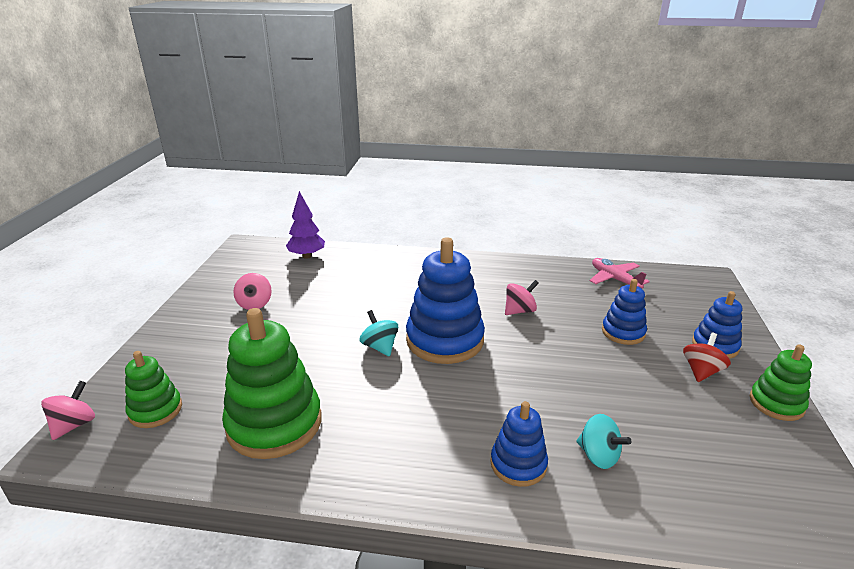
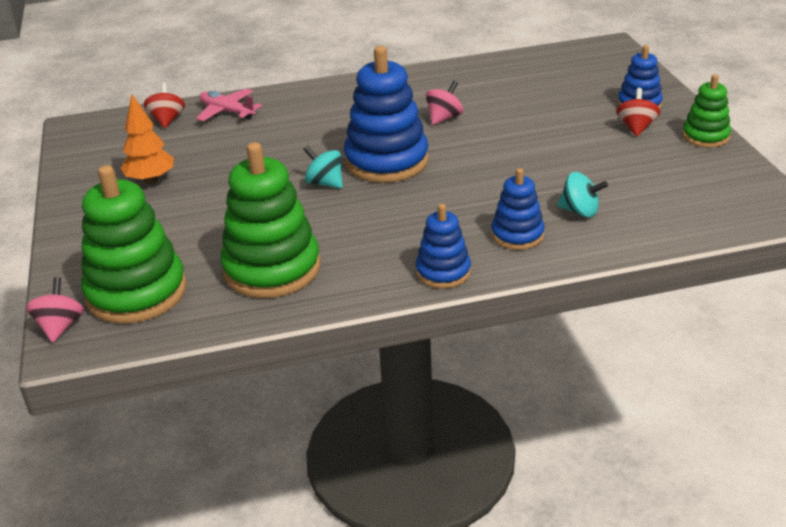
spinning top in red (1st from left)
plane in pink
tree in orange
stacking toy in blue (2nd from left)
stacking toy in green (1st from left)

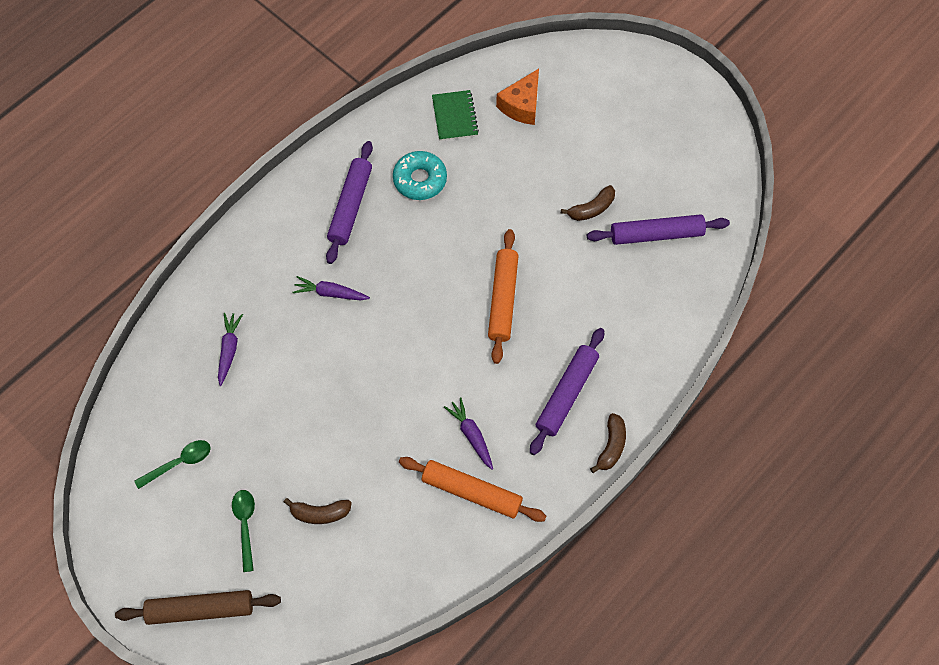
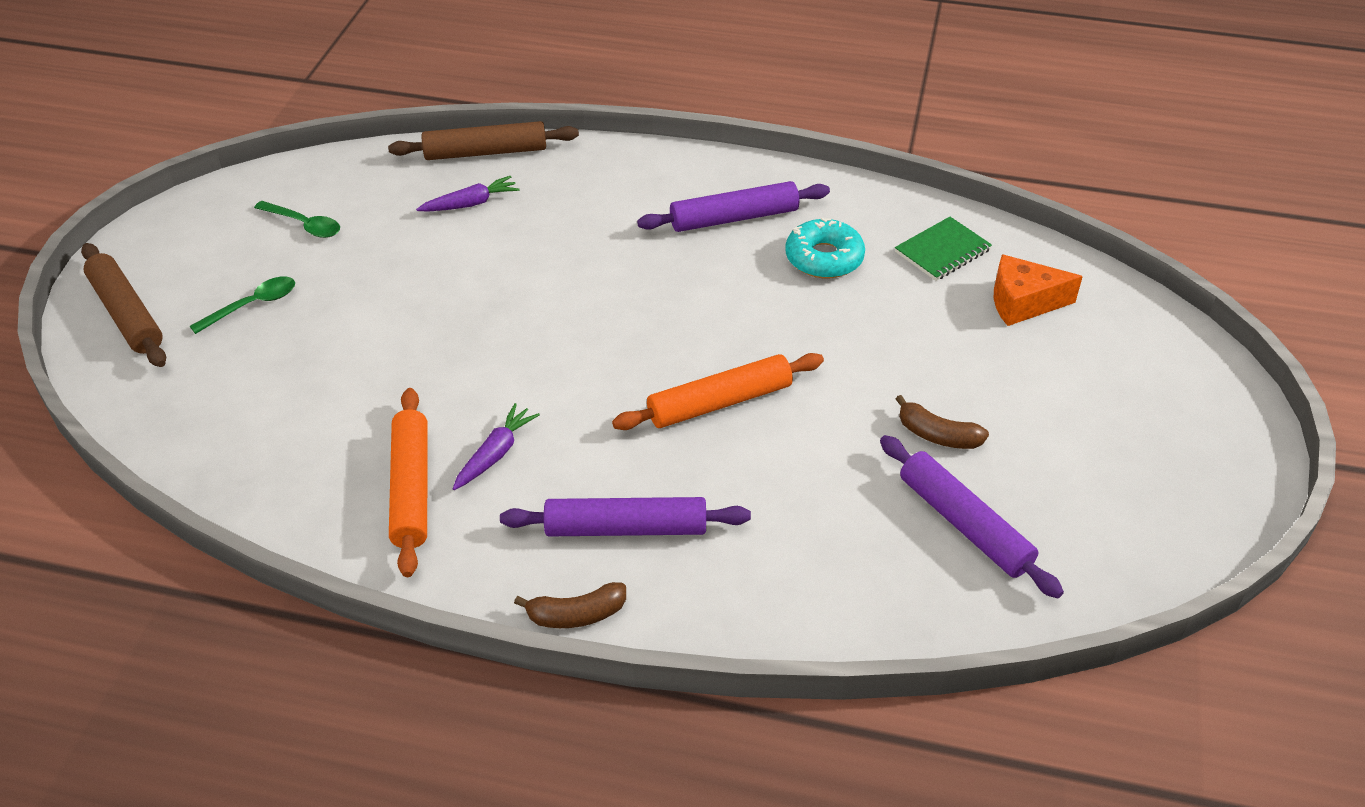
carrot in purple (2nd from left in the first image)
banana in brown (1st from left in the first image)
rolling pin in brown (2nd from left)

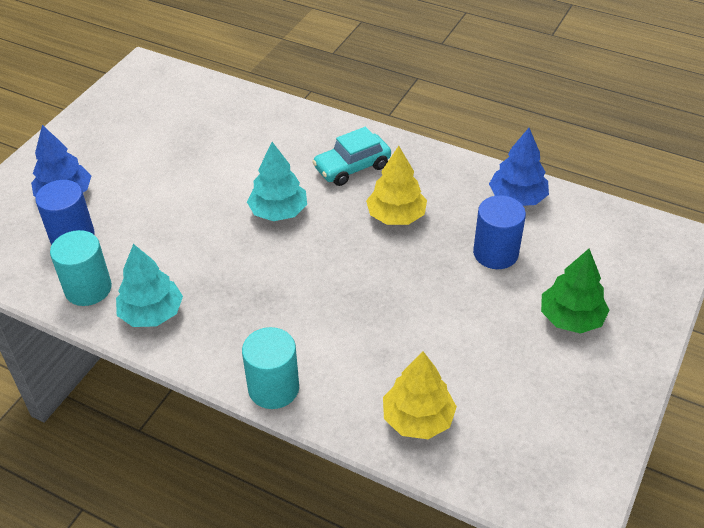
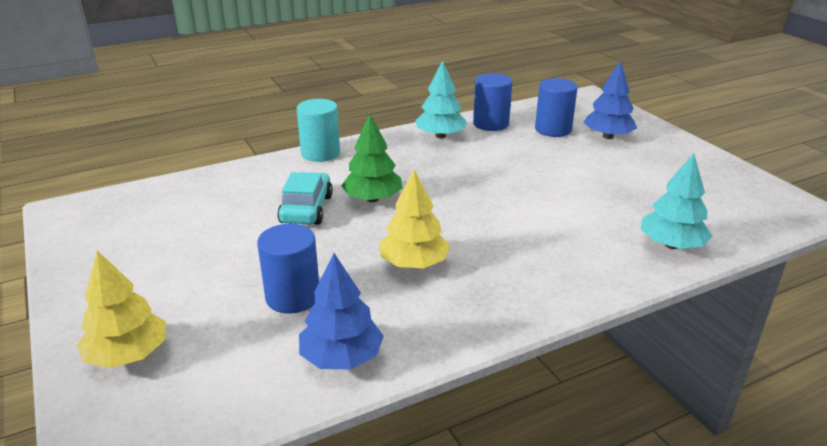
car in turquoise
tree in turquoise (2nd from left)
cylinder in blue (2nd from left)
tree in green
tree in yellow (1st from left)

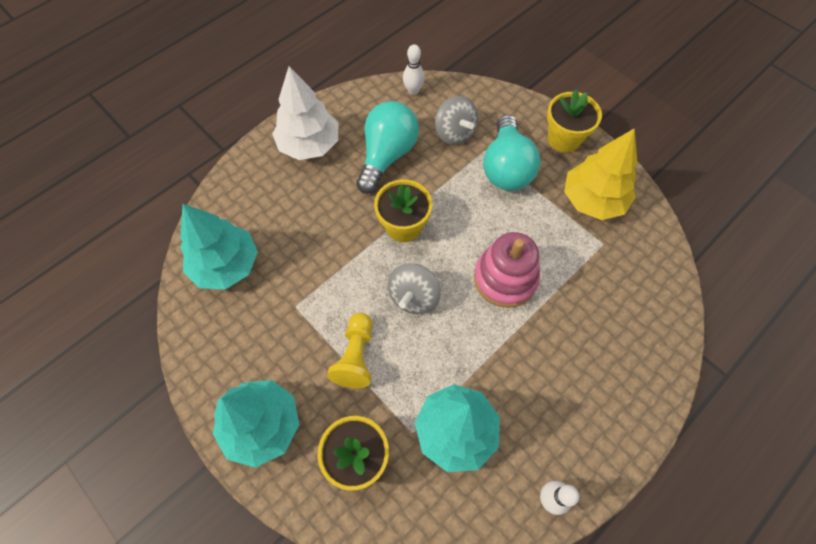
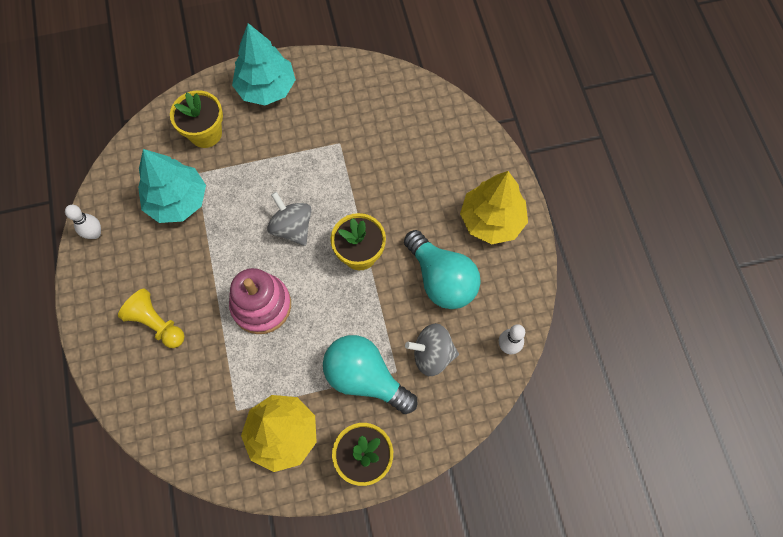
tree in yellow (2nd from left)
tree in turquoise (1st from left in the first image)
pawn in yellow

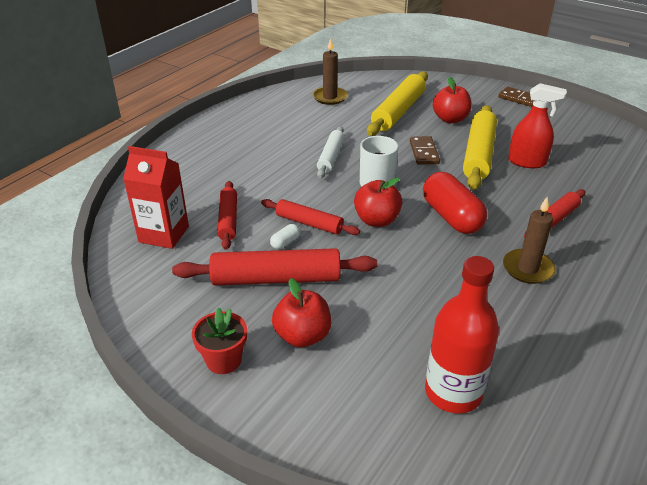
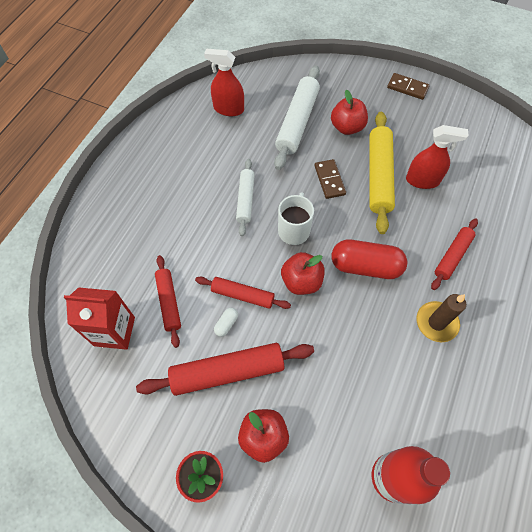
spray bottle in red (1st from left)
rolling pin in white (2nd from left)
capsule in red

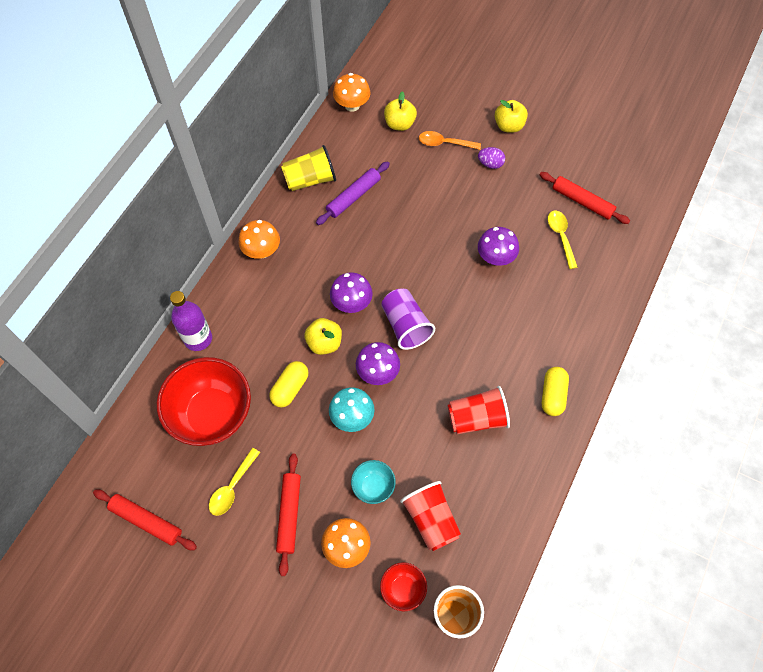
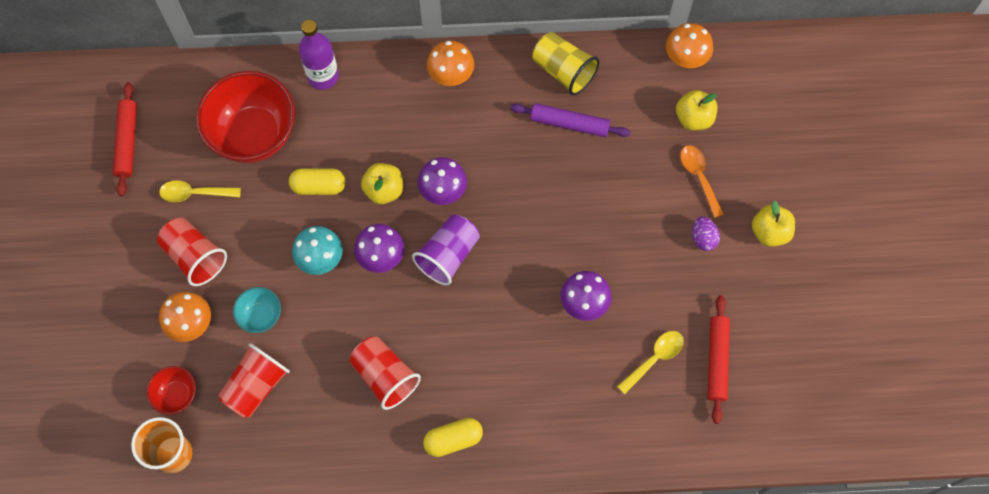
cup in red (1st from left)

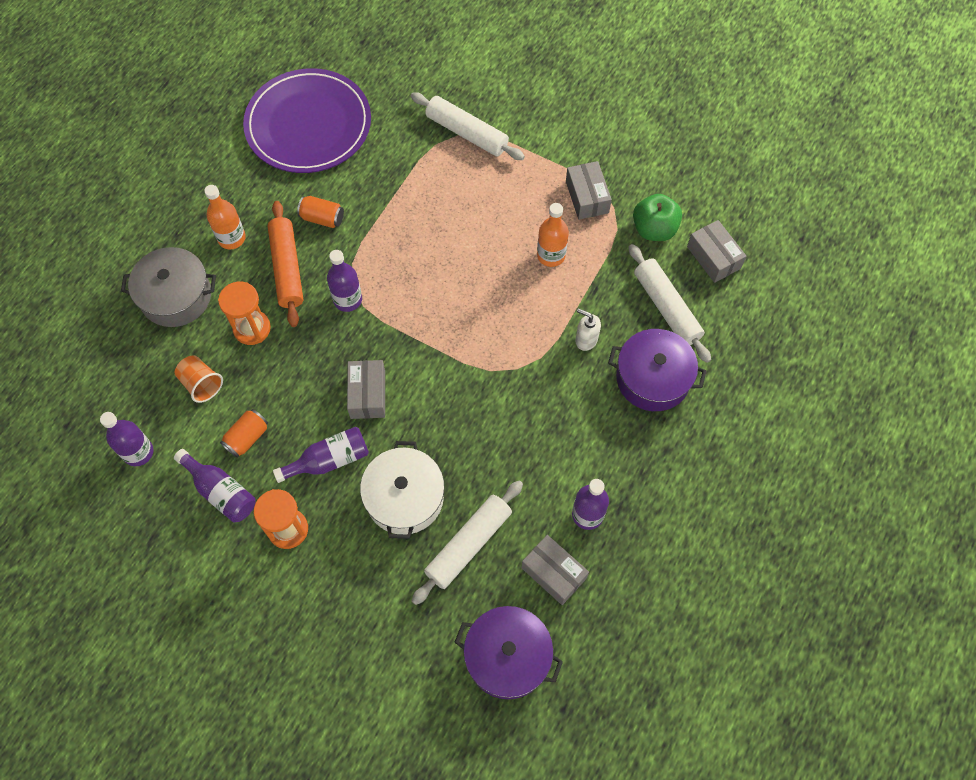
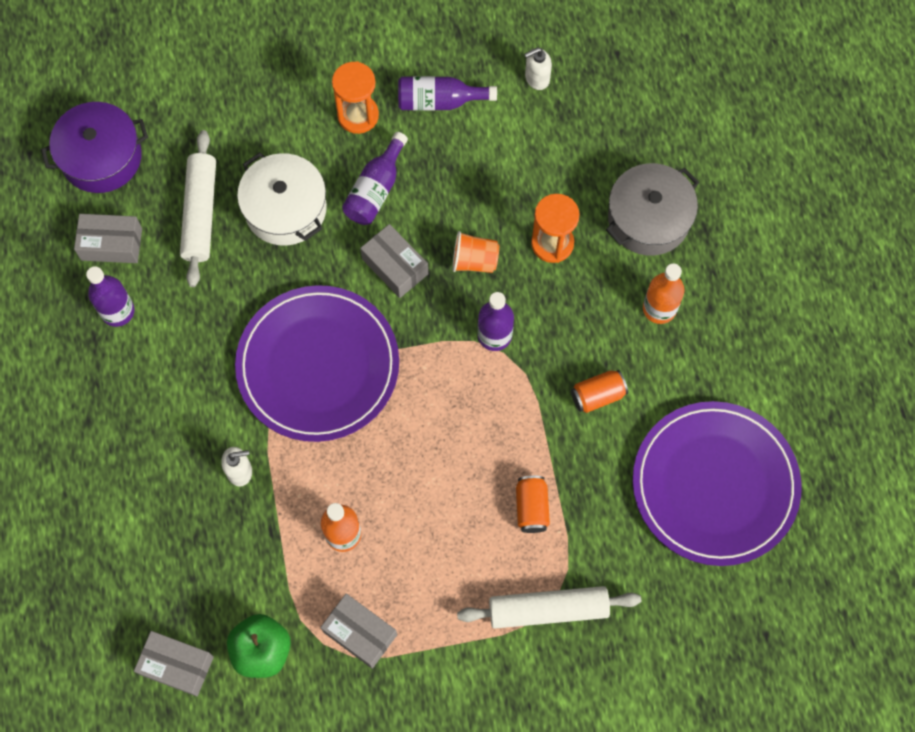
rolling pin in orange
rolling pin in white (3rd from left in the first image)
pot in purple (2nd from left in the first image)
cup in orange
can in orange (1st from left)
soap dispenser in white (2nd from left)
plate in purple (1st from left)

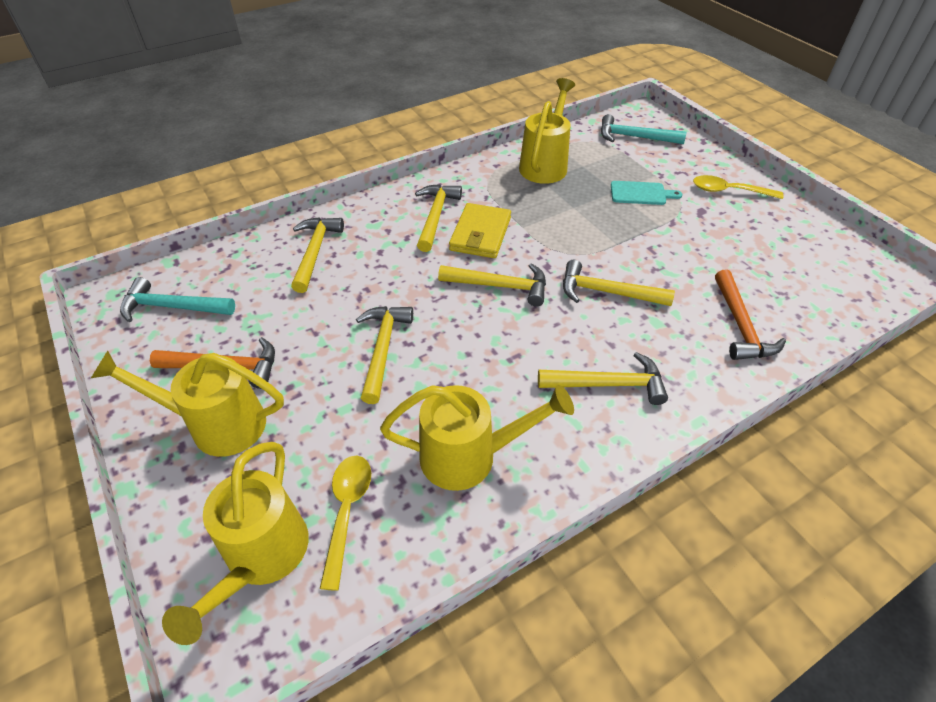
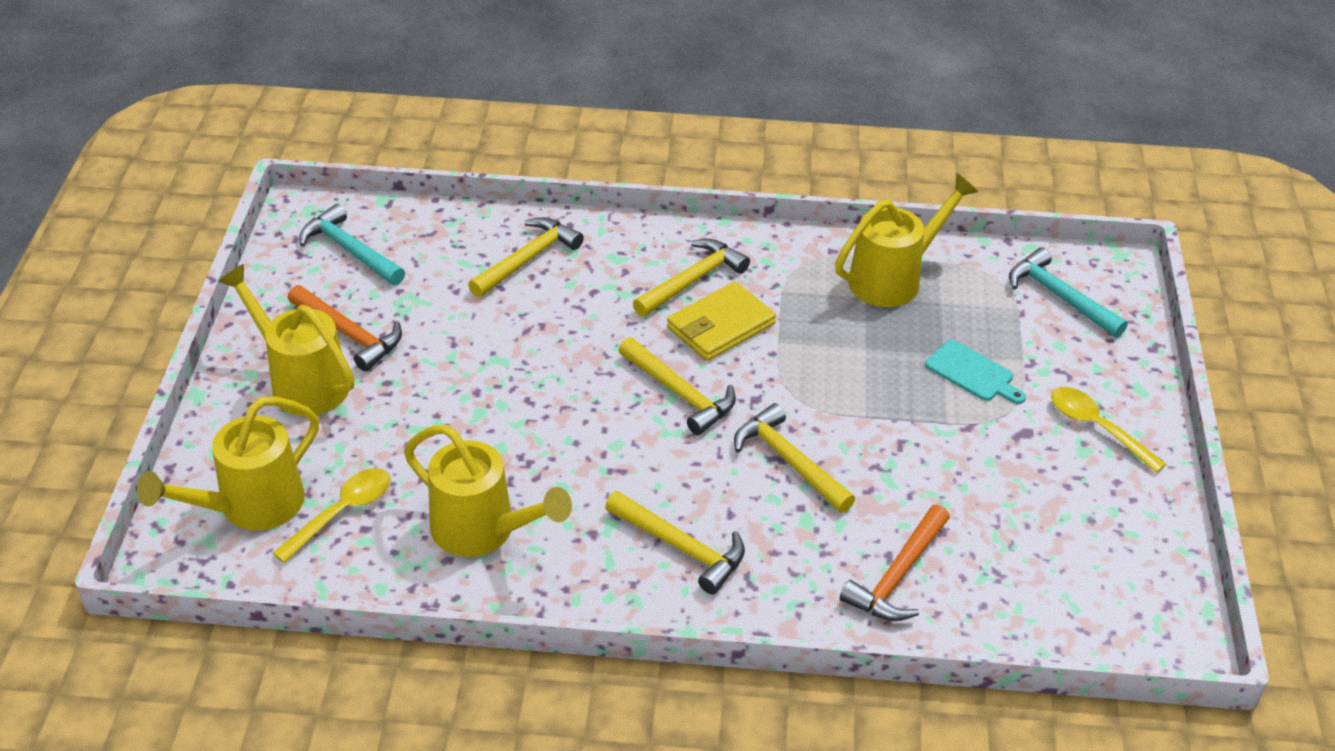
hammer in yellow (2nd from left in the first image)

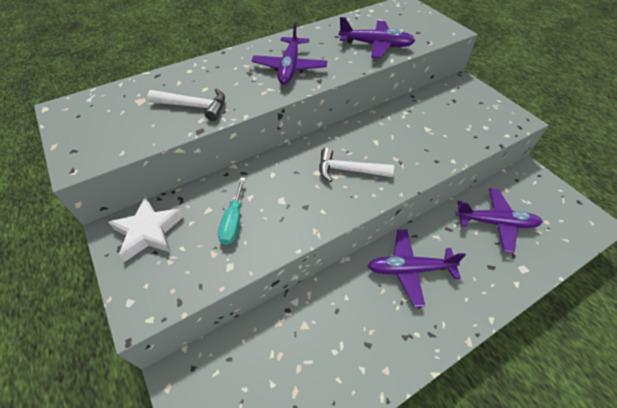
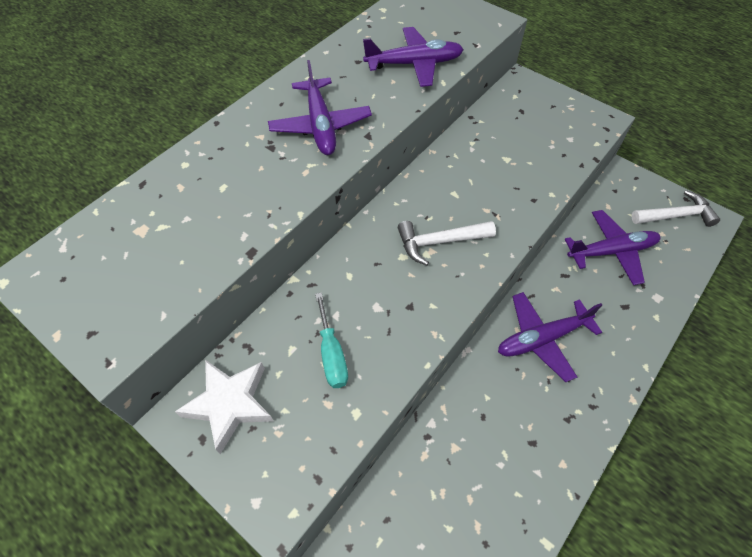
hammer in white (2nd from left)

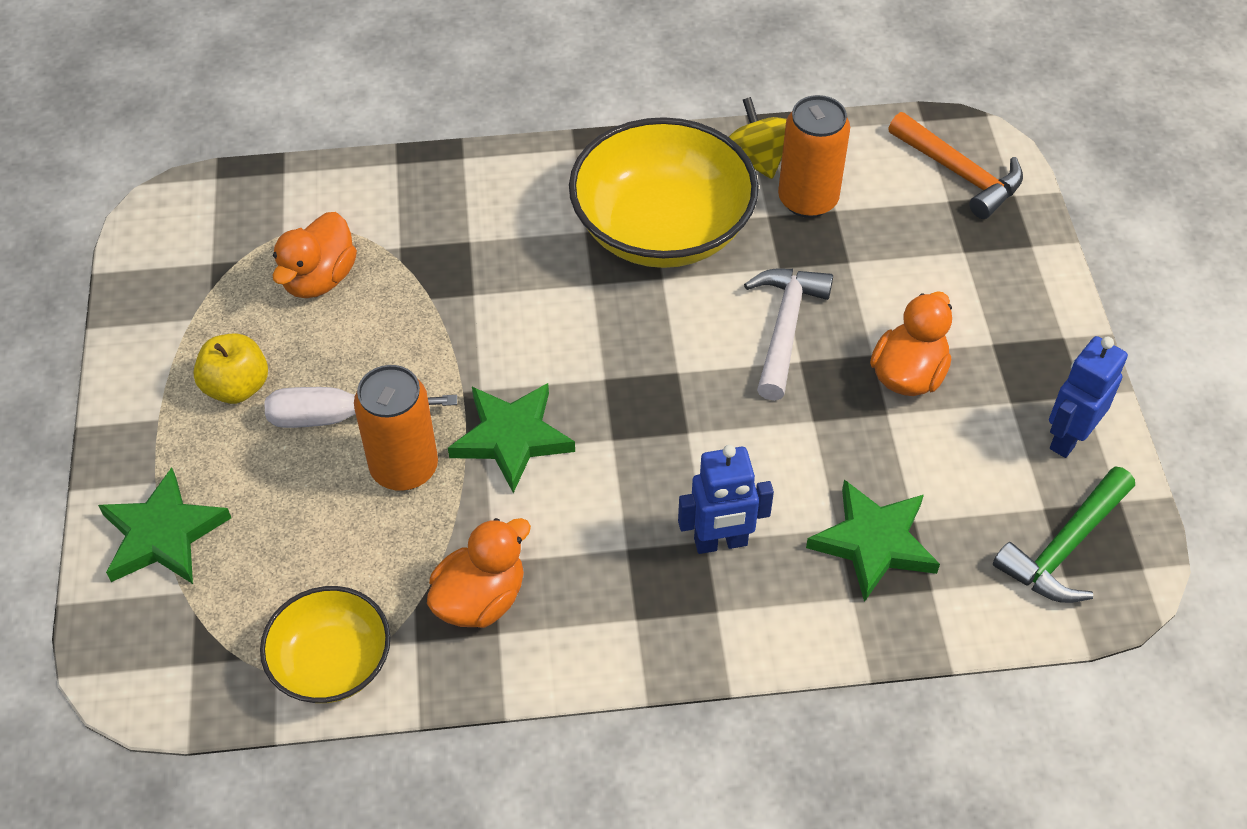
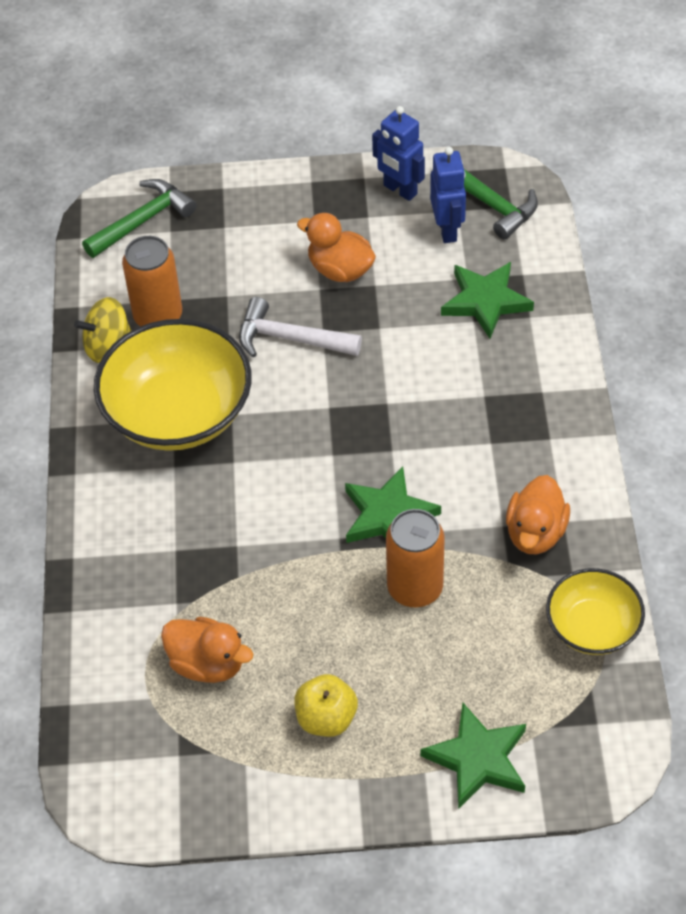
hammer in green (1st from left)
screwdriver in white
robot in blue (2nd from left)
duck in orange (3rd from left)

